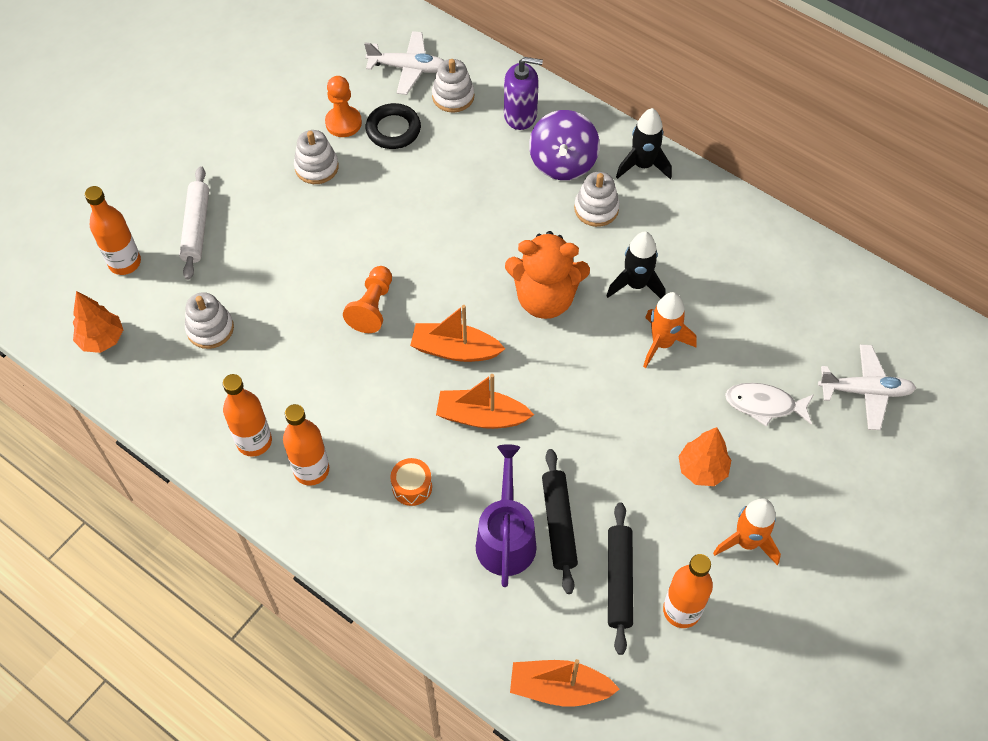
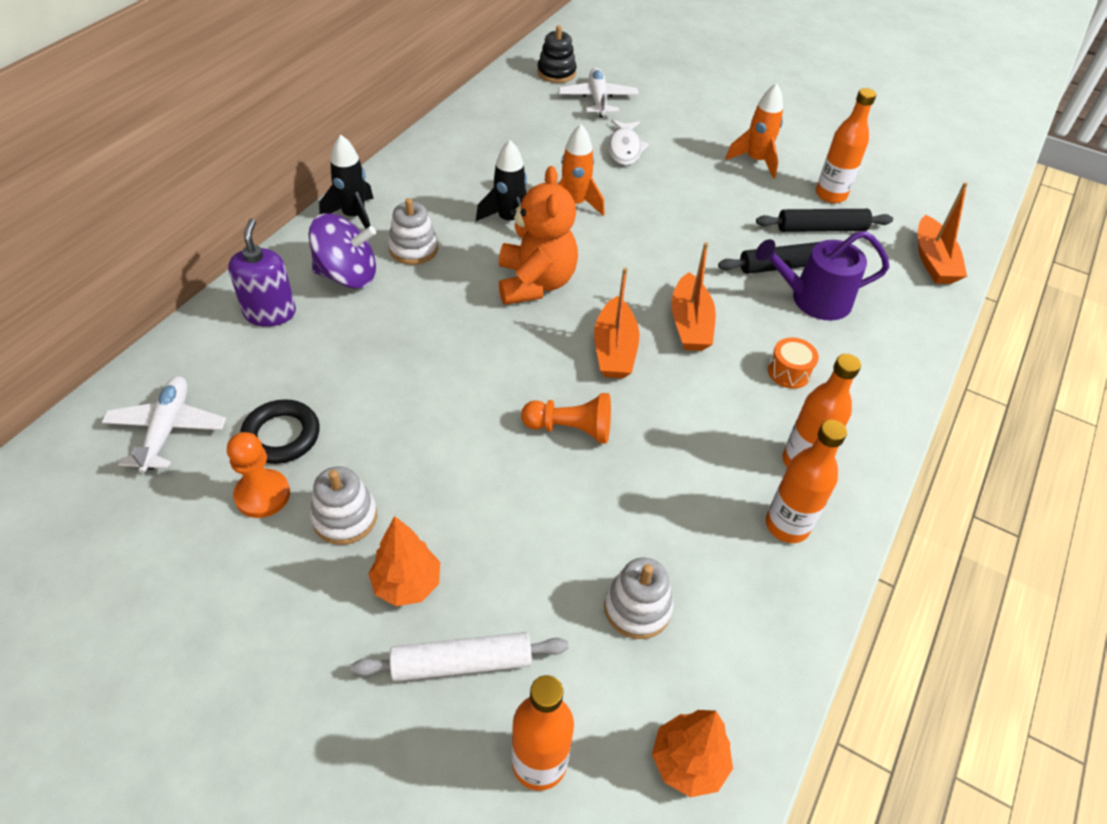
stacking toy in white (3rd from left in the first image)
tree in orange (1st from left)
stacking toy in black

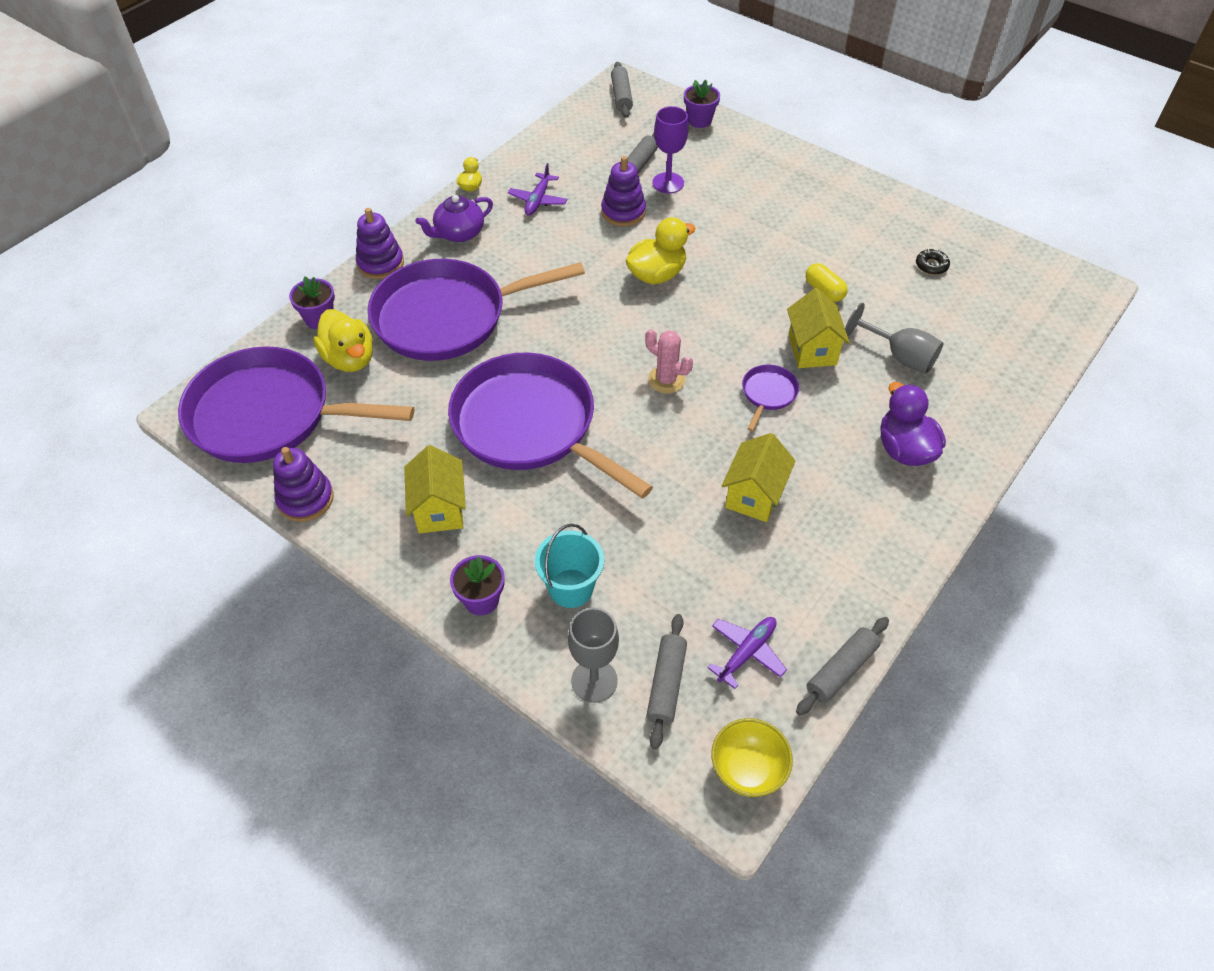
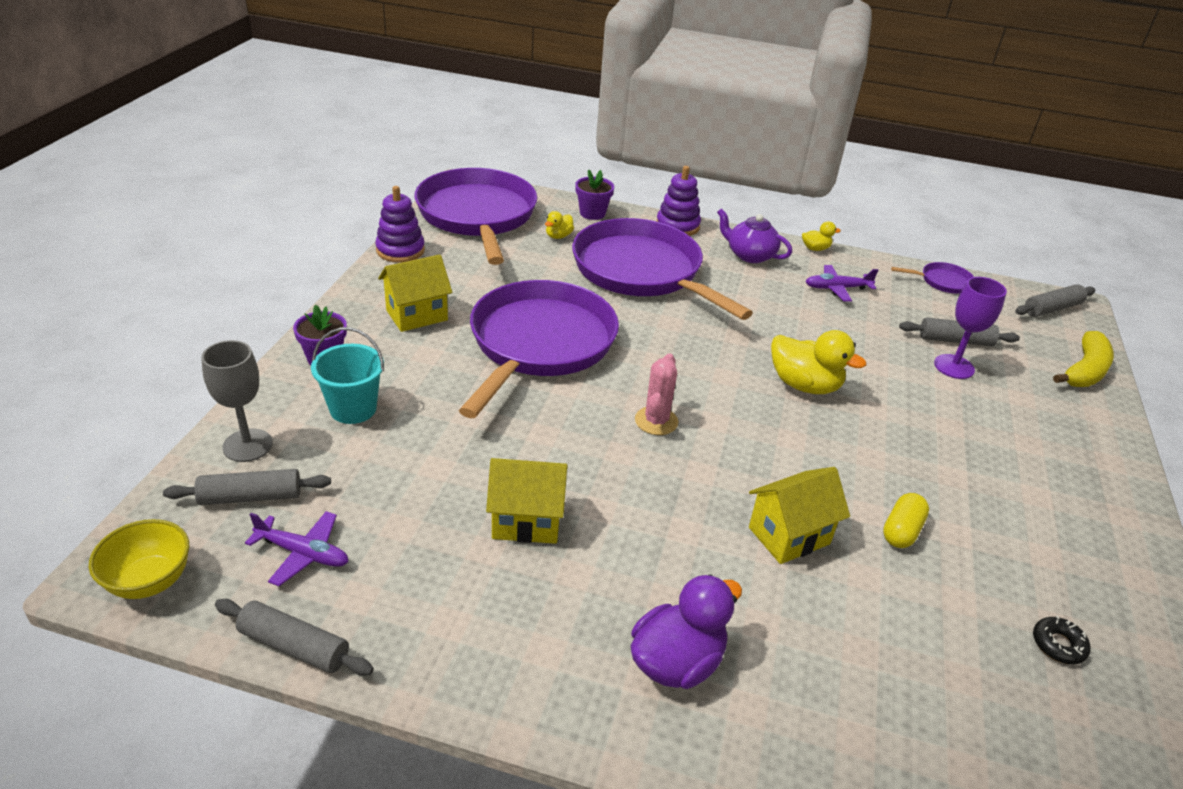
banana in yellow
stacking toy in purple (3rd from left in the first image)
goblet in grey (2nd from left in the first image)
duck in yellow (1st from left)
pan in purple (4th from left)

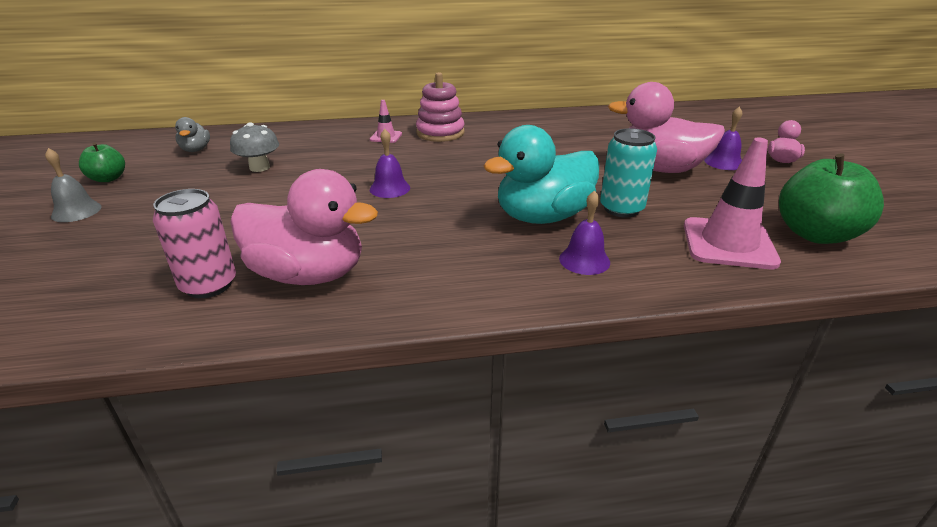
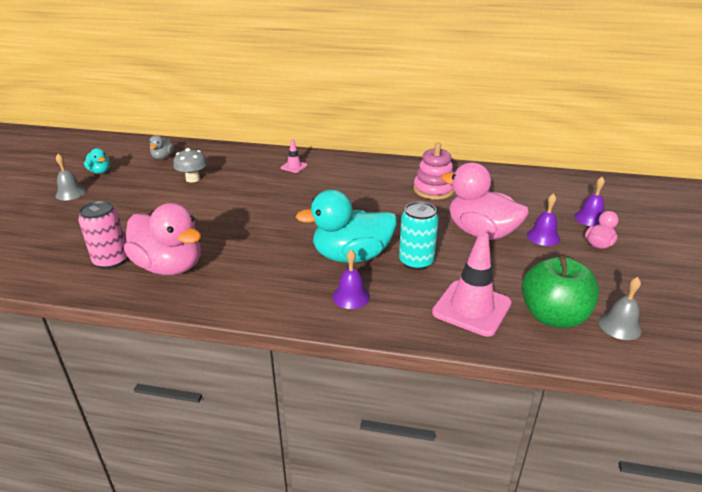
stacking toy in pink
bell in purple (3rd from left)
duck in turquoise (1st from left)
bell in grey (2nd from left)

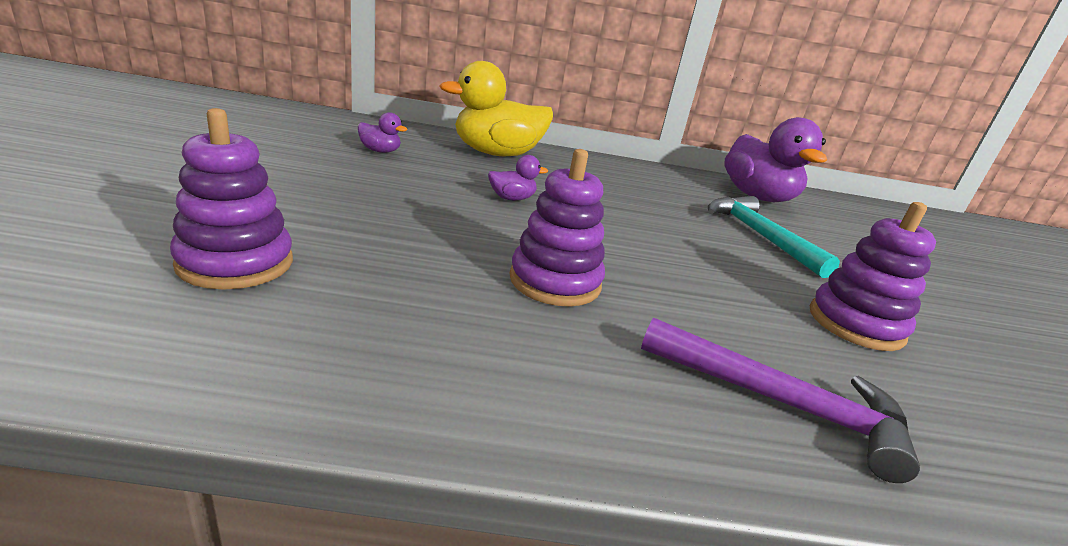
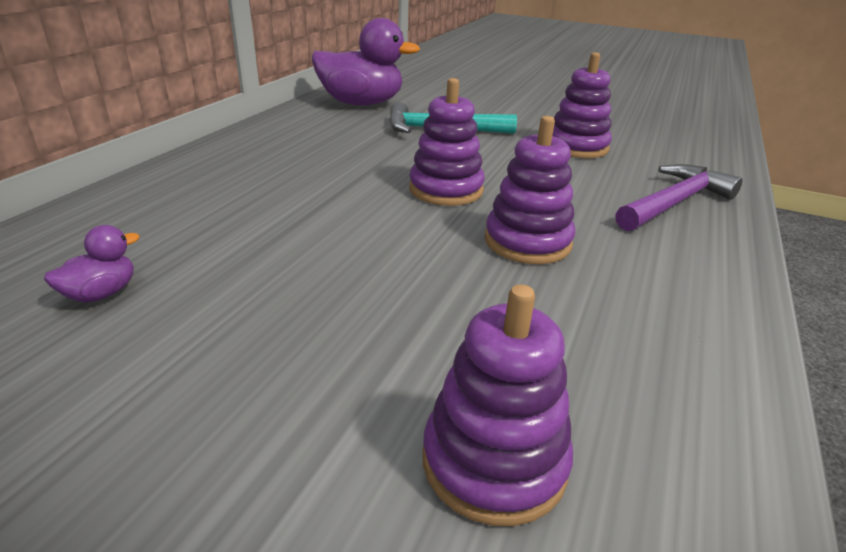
duck in yellow
duck in purple (2nd from left in the first image)
stacking toy in purple (1st from left)

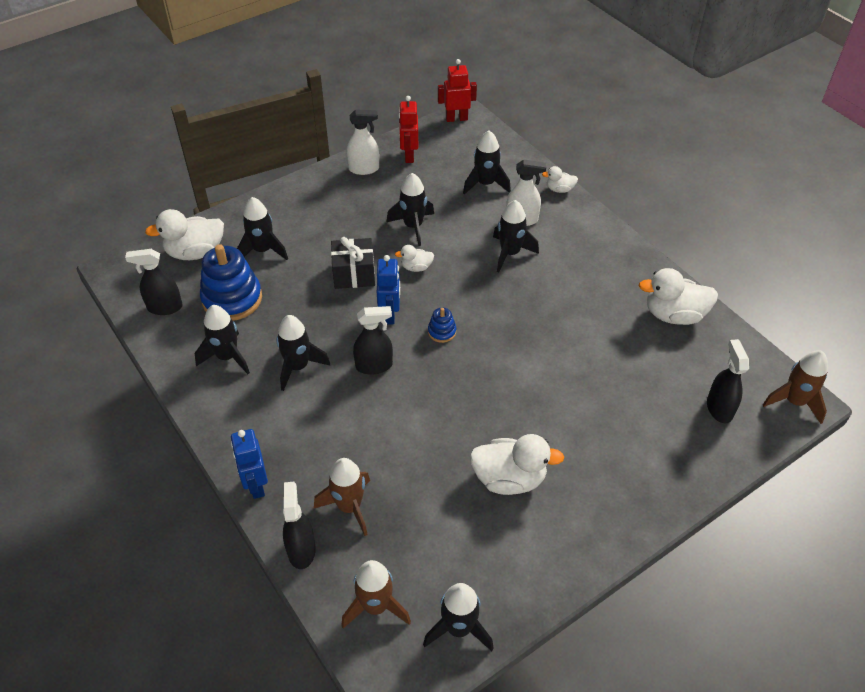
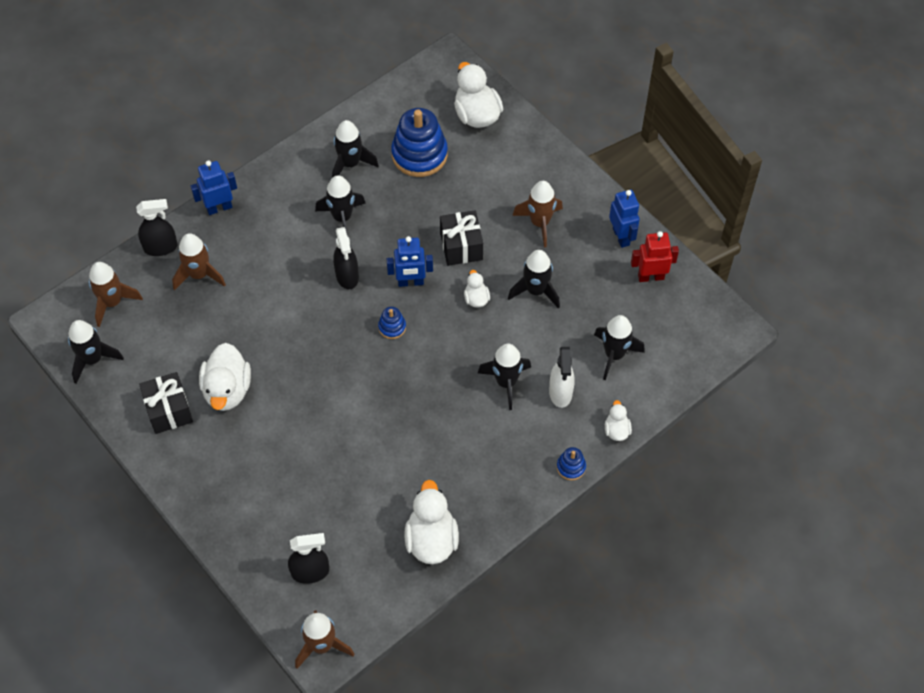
robot in red (2nd from left in the first image)
robot in blue (3rd from left)
rocket in black (2nd from left in the first image)
spray bottle in black (1st from left in the first image)
rocket in brown (4th from left)
gift in black (1st from left)
stacking toy in blue (3rd from left)

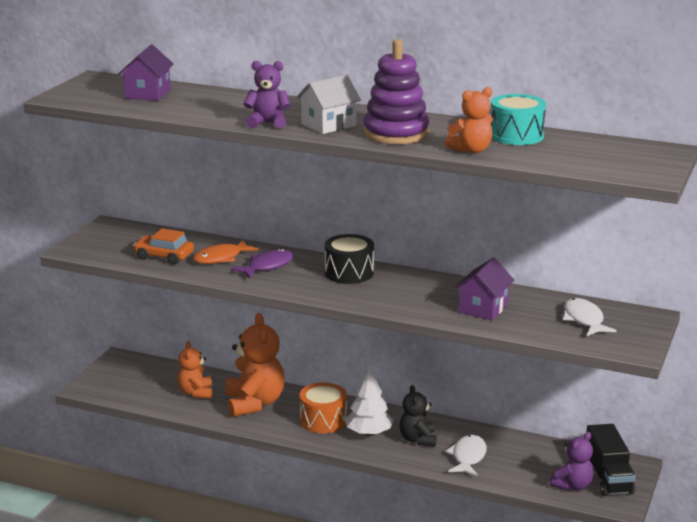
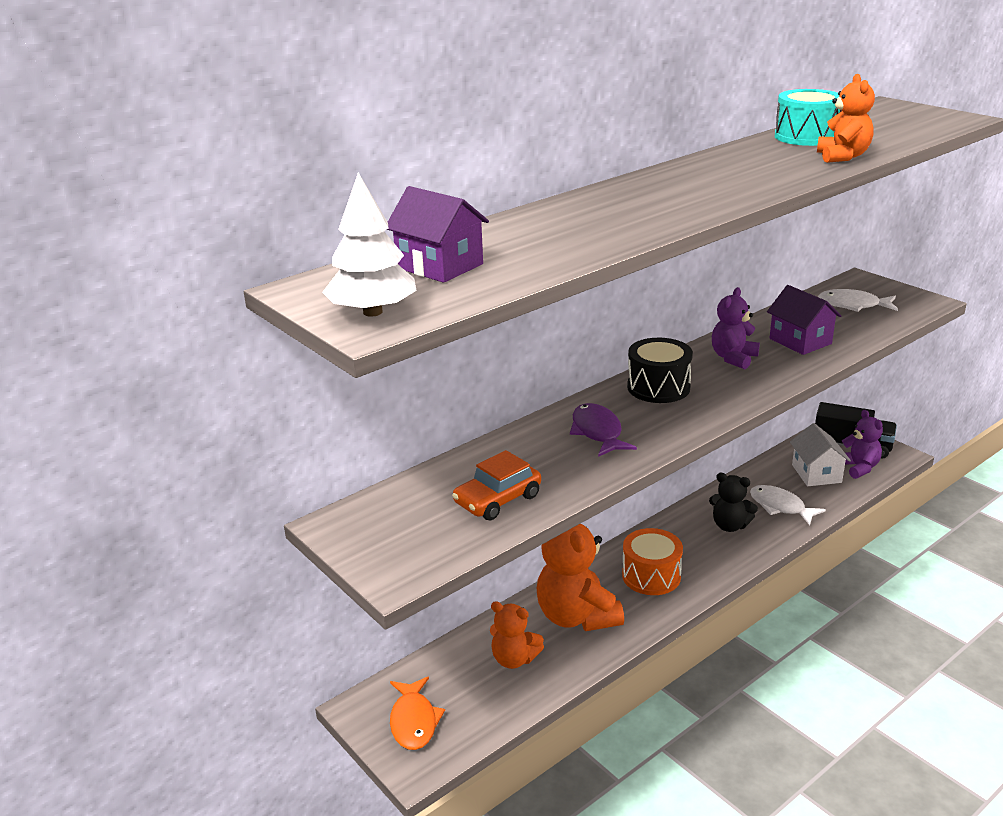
stacking toy in purple
teddy bear in purple (1st from left)
house in white
fish in orange
teddy bear in orange (2nd from left)
tree in white

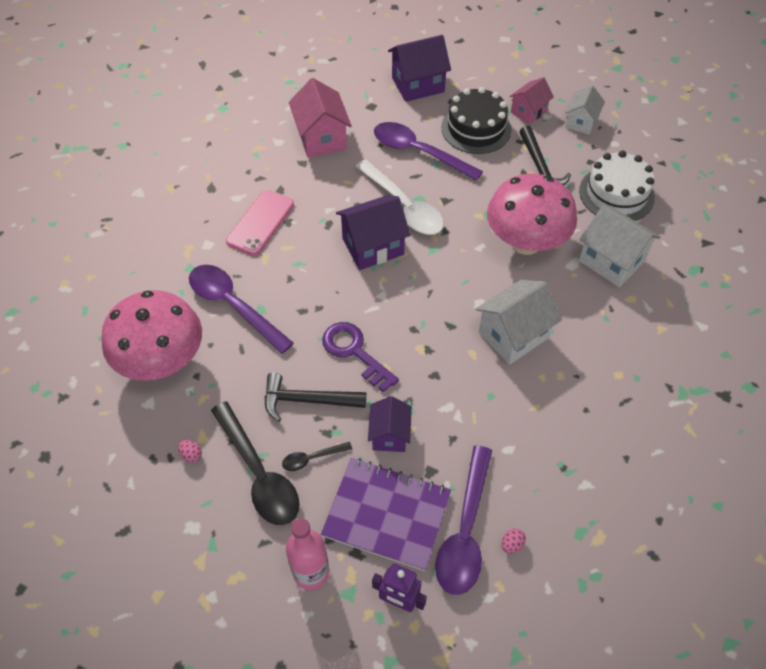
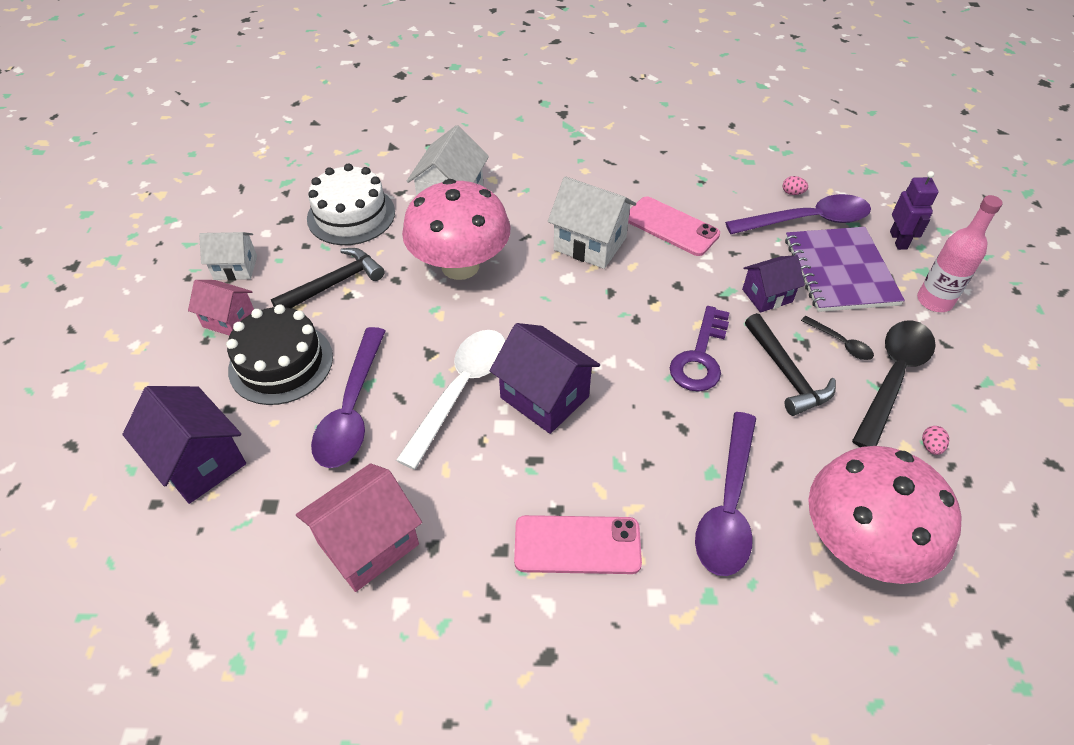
phone in pink (2nd from left)

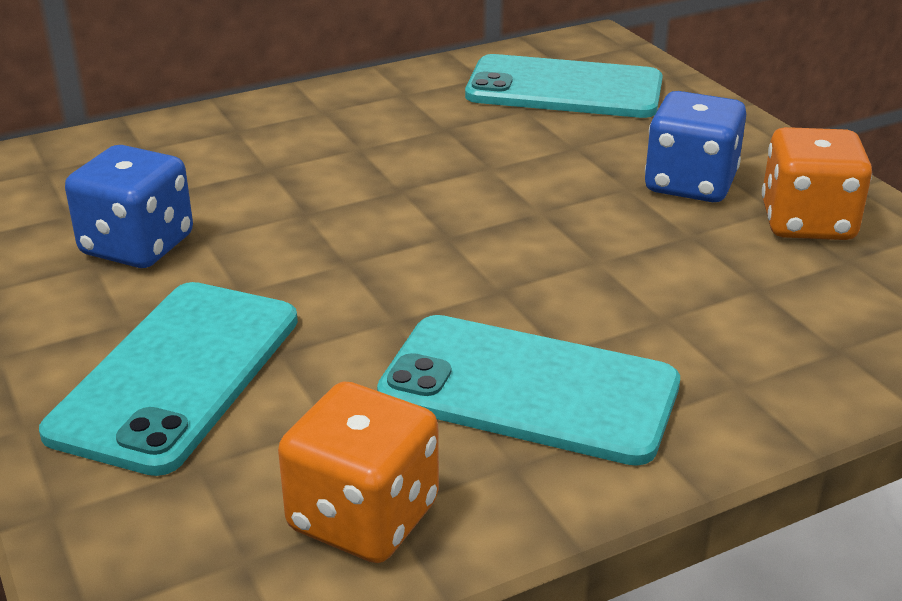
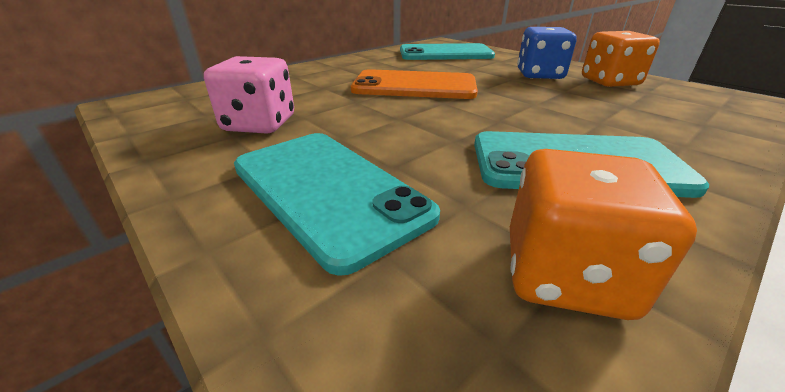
dice in pink
phone in turquoise (1st from left)
phone in orange

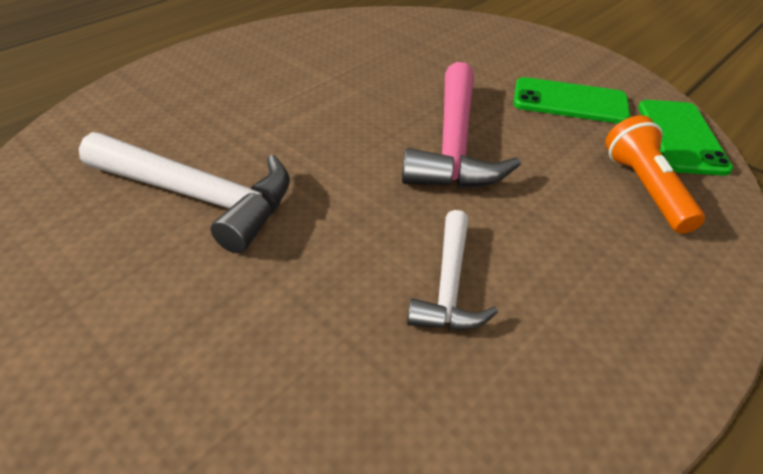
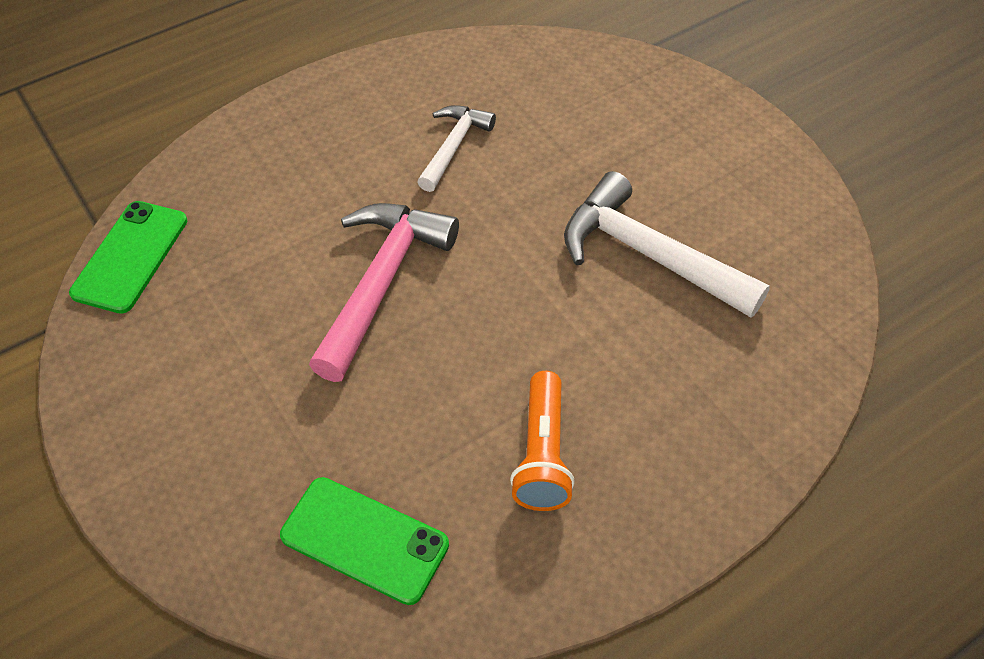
phone in green (2nd from left)
flashlight in orange

